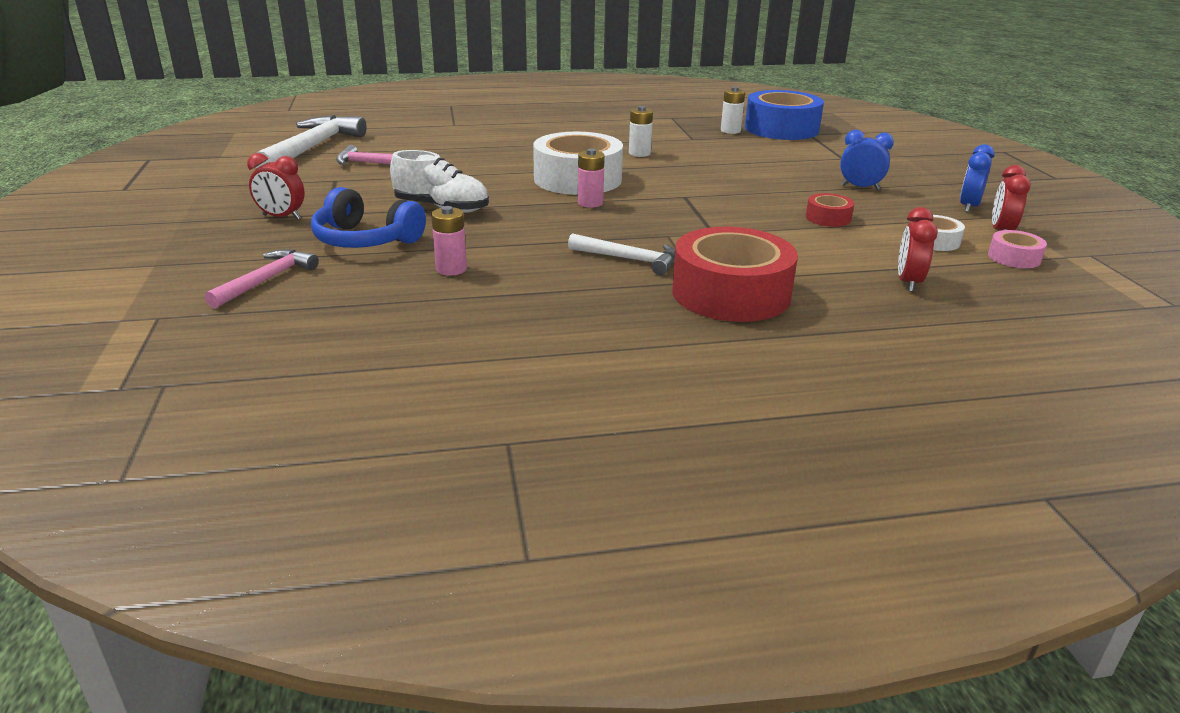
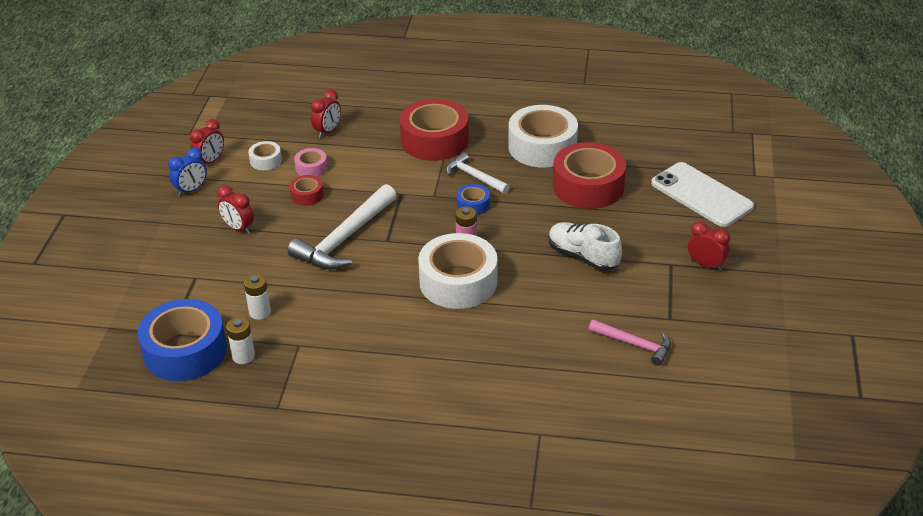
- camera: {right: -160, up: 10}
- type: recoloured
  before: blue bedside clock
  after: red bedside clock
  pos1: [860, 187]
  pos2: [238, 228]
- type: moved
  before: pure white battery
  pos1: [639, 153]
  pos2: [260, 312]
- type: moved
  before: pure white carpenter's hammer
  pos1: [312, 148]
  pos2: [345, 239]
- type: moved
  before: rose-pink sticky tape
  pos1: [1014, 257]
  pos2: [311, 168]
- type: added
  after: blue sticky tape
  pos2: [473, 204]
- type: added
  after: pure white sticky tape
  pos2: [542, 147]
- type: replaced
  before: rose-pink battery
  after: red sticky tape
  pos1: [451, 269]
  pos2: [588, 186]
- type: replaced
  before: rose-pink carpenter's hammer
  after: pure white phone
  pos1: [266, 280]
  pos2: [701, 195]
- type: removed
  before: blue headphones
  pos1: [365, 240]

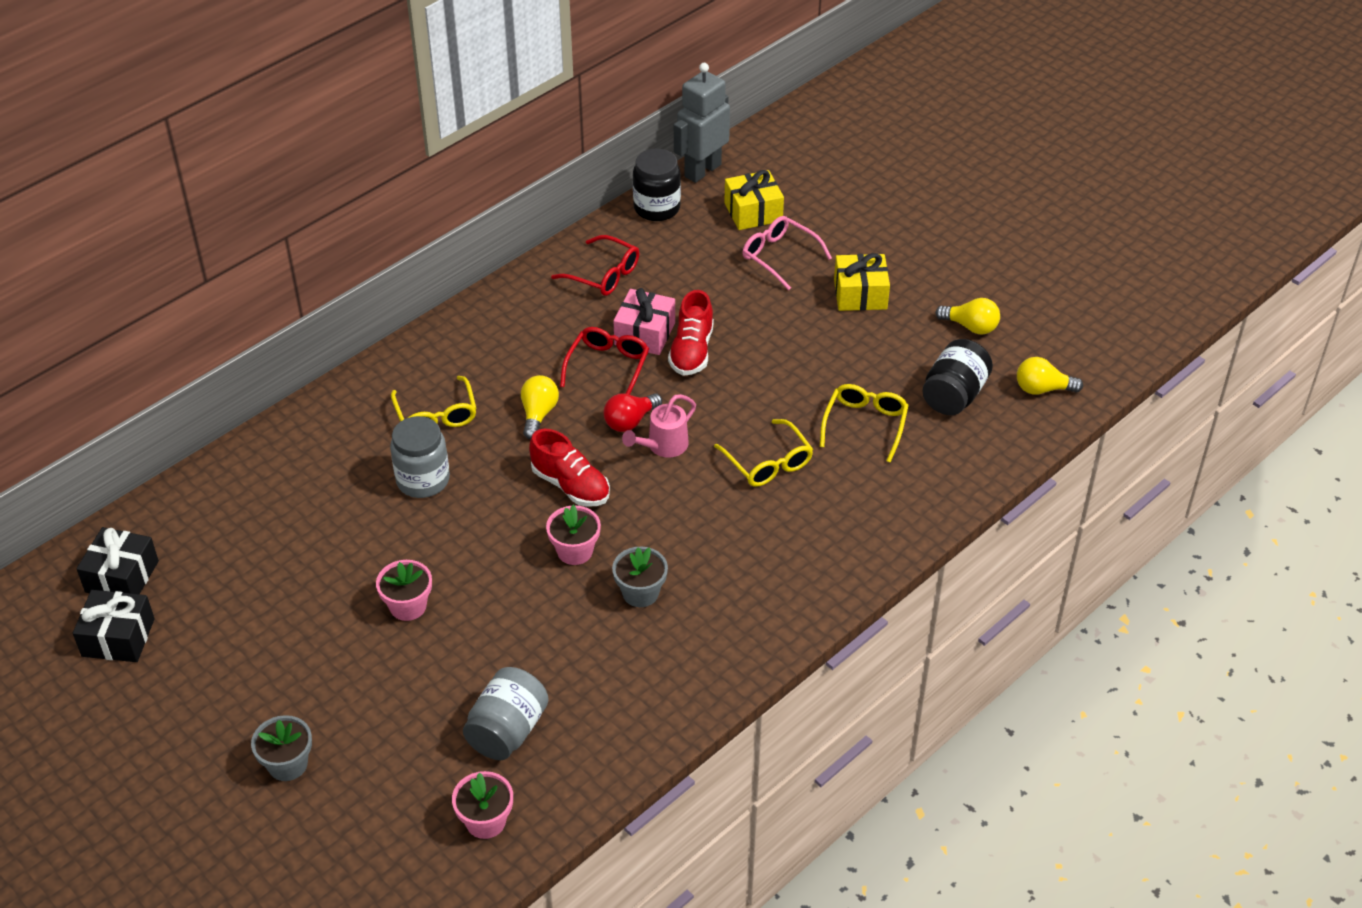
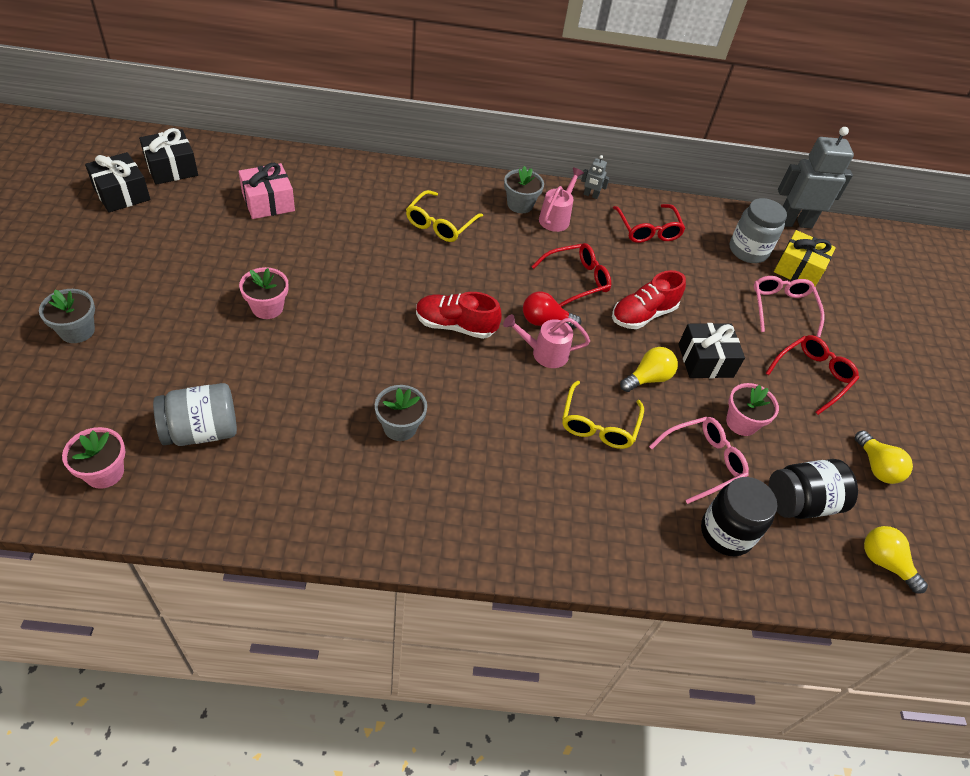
- camera: {right: 40, up: 5}
- type: moved
  before: rose-pink wrapped gift
  pos1: [644, 334]
  pos2: [268, 202]
- type: turned
  before: red shoe
  pos1: [571, 486]
  pos2: [455, 326]
  turn: 105
- type: added
  after: ash-grey potted plant
  pos2: [520, 204]
- type: added
  after: rose-pink watering pot
  pos2: [556, 218]
- type: added
  after: ash-grey robot figure
  pos2: [590, 195]
- type: moved
  before: golden bulb
  pos1: [538, 414]
  pos2: [648, 378]
- type: recoloured
  before: golden eyeglasses
  after: rose-pink eyeglasses
  pos1: [865, 425]
  pos2: [703, 462]
- type: added
  after: jet-black wrapped gift
  pos2: [705, 360]
- type: moved
  before: jet-black jam jar
  pos1: [657, 208]
  pos2: [726, 533]
- type: moved
  before: rose-pink potted plant
  pos1: [575, 551]
  pos2: [741, 422]
- type: moved
  before: ash-grey jam jar
  pos1: [423, 480]
  pos2: [748, 250]
- type: replaced
  before: golden wrapped gift
  after: red eyeglasses
  pos1: [860, 294]
  pos2: [812, 376]

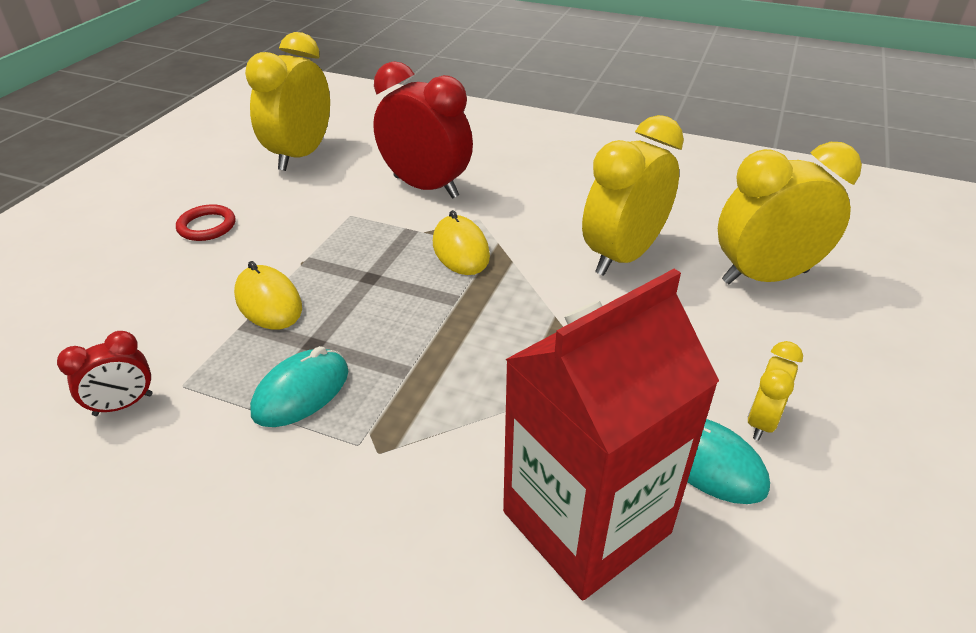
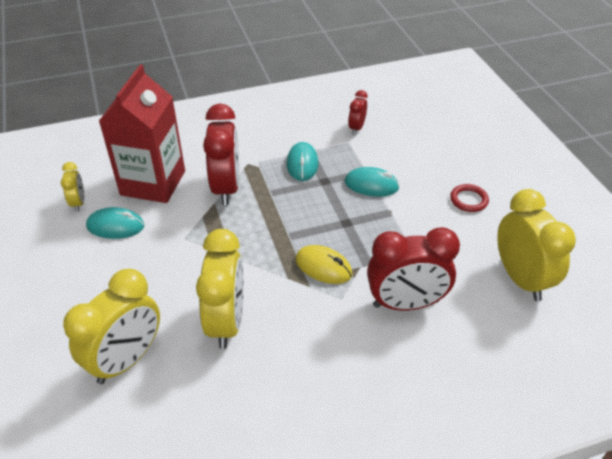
- camera: {right: 140, up: 5}
- type: moved
  before: golden bedside clock
  pos1: [761, 421]
  pos2: [78, 203]
- type: added
  after: red bedside clock
  pos2: [226, 188]
- type: recoloured
  before: golden PC mouse
  after: teal PC mouse
  pos1: [268, 302]
  pos2: [371, 185]

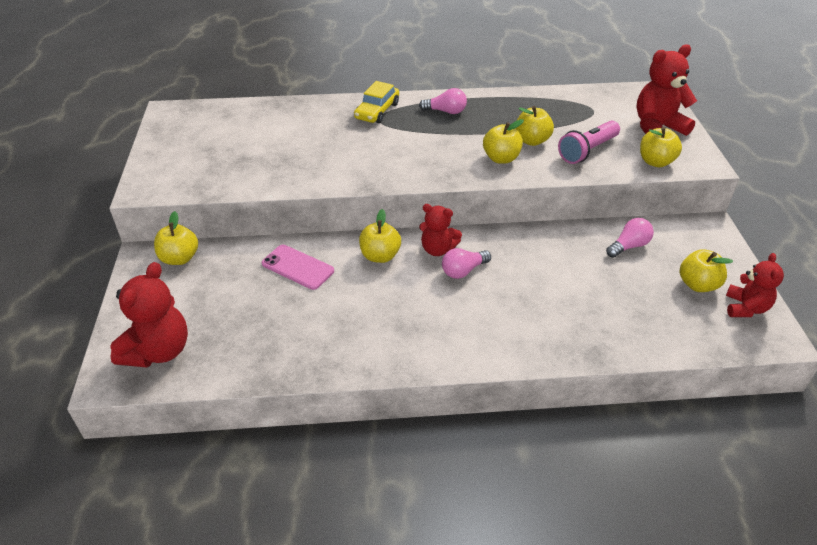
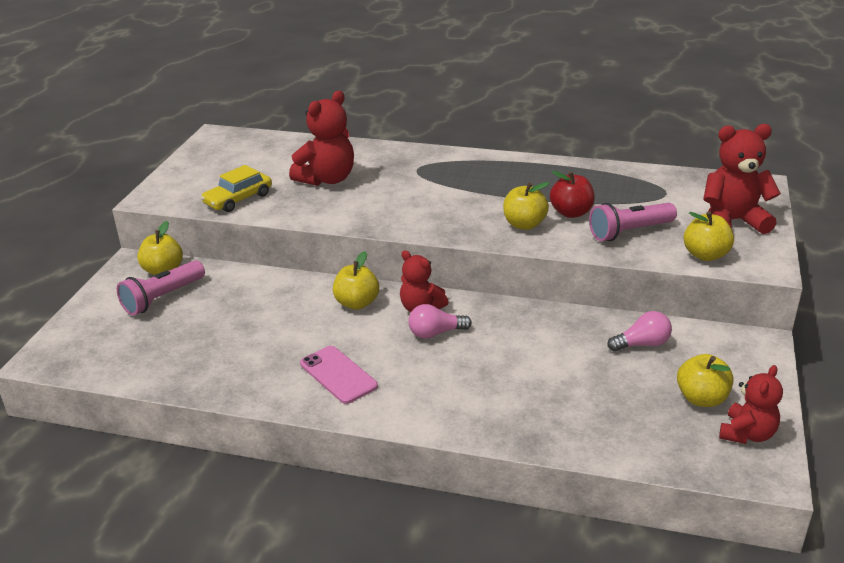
- camera: {right: 20, up: -10}
- type: added
  after: rose-pink pocket torch
  pos2: [162, 298]
- type: moved
  before: golden automobile
  pos1: [377, 111]
  pos2: [238, 199]
- type: moved
  before: red teddy bear
  pos1: [158, 351]
  pos2: [327, 179]
- type: moved
  before: rose-pink phone
  pos1: [298, 267]
  pos2: [338, 375]
- type: recoloured
  before: golden apple fruit
  after: red apple fruit
  pos1: [531, 141]
  pos2: [571, 213]
- type: removed
  before: rose-pink bulb
  pos1: [446, 111]

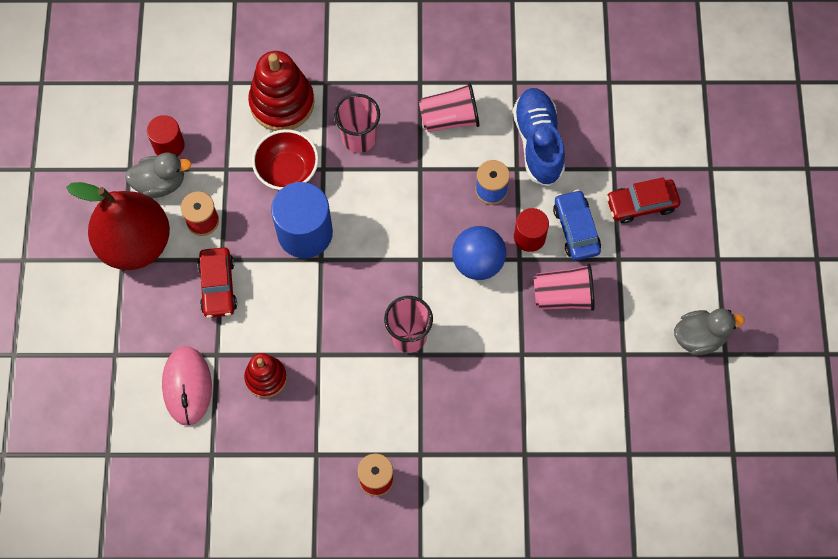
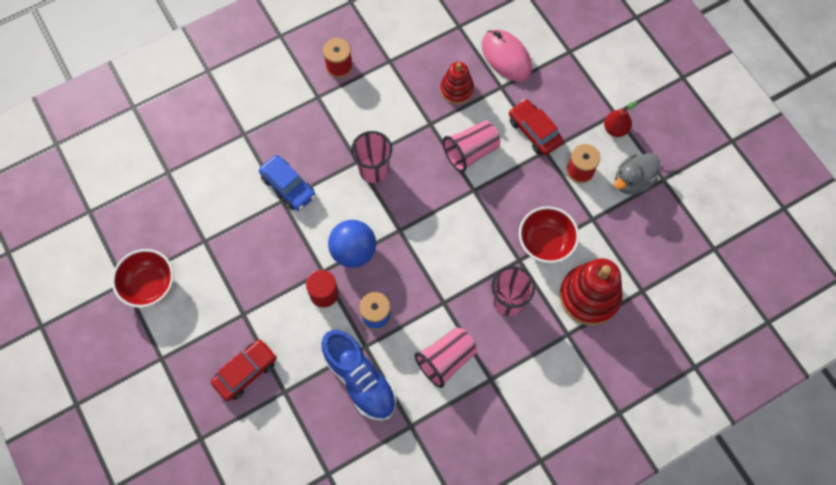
- camera: {right: 150, up: 0}
- type: replaced
  before: ash-grey rubber duck
  after: red serving bowl
  pos1: [700, 337]
  pos2: [150, 285]
- type: moved
  before: blue automobile
  pos1: [576, 229]
  pos2: [288, 187]
- type: moved
  before: rose-pink tumbler
  pos1: [563, 296]
  pos2: [471, 152]
- type: resized
  before: red pear
  pos1: [135, 243]
  pos2: [615, 129]
  scale: 0.41
- type: removed
  before: red cylinder shape
  pos1: [169, 145]
- type: removed
  before: blue cylinder shape
  pos1: [305, 233]

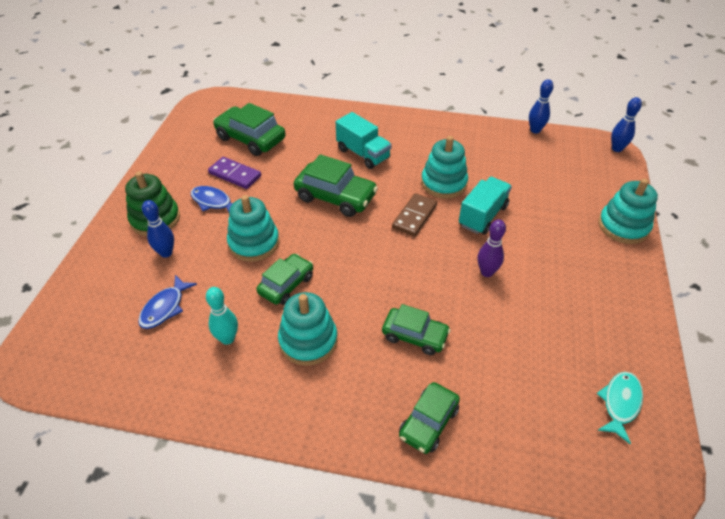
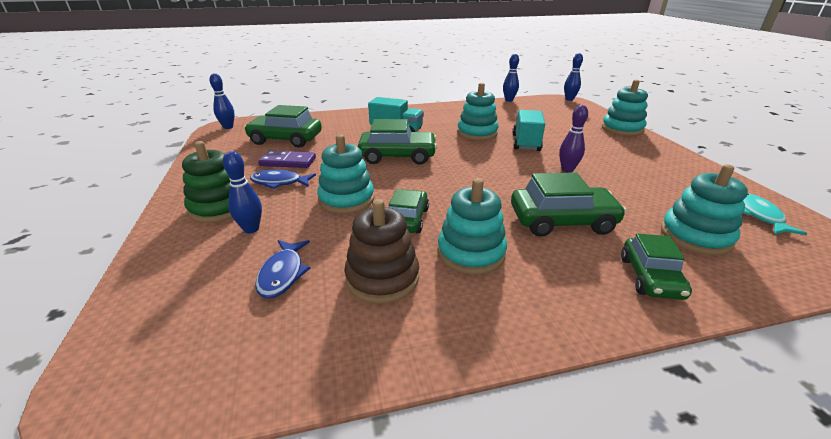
- camera: {right: -25, up: -15}
- type: added
  after: blue bowling pin
  pos2: [228, 127]
- type: replaced
  before: teal bowling pin
  after: dark brown stacking rings
  pos1: [227, 339]
  pos2: [382, 278]
- type: resized
  before: emerald automobile
  pos1: [415, 336]
  pos2: [562, 221]
  scale: 1.52
- type: added
  after: teal stacking rings
  pos2: [695, 236]
- type: removed
  before: dark brown domino tile
  pos1: [414, 216]

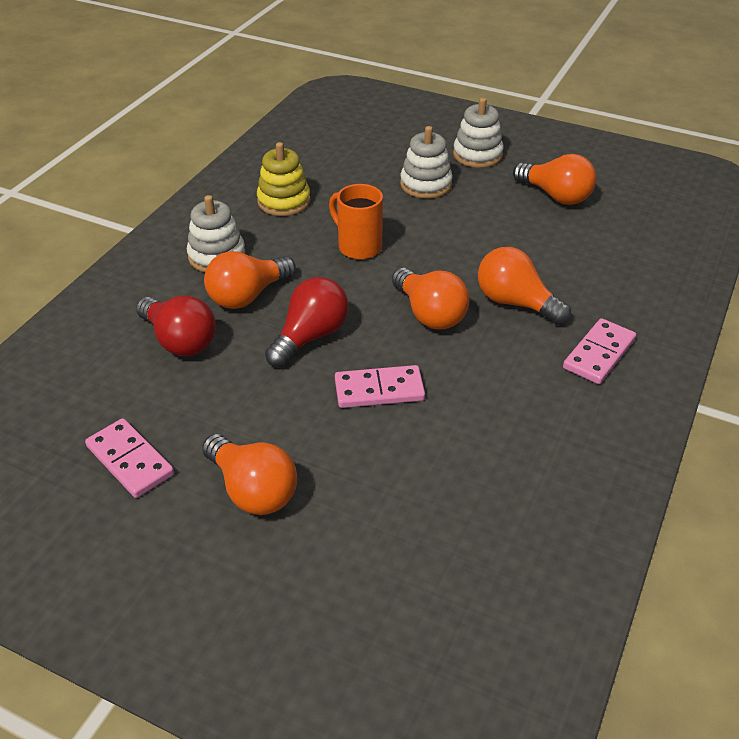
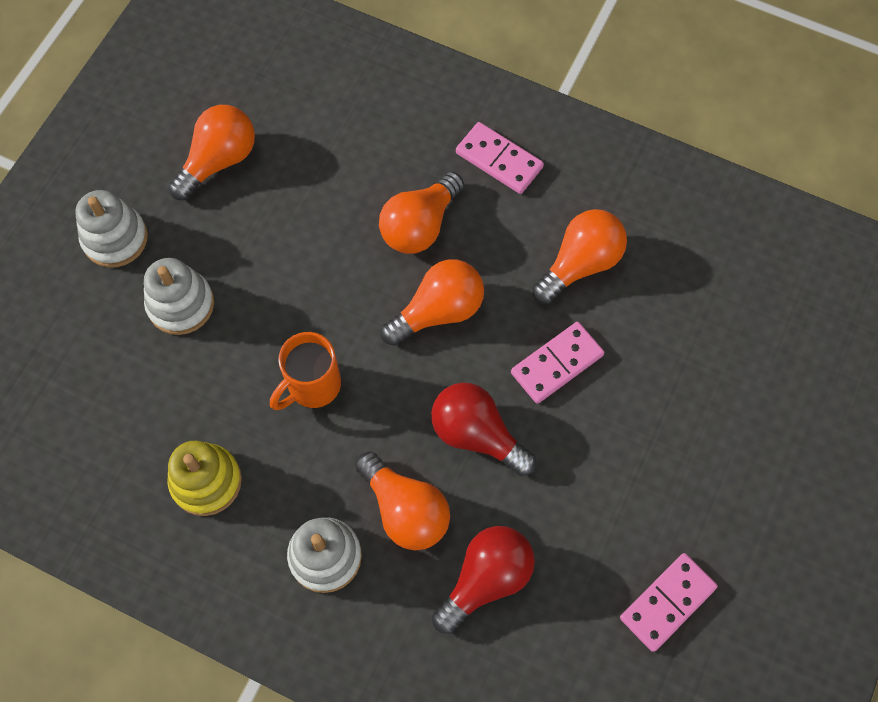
- camera: {right: -90, up: 25}
- type: turned
  before: rose-pink domino tile
  pos1: [379, 390]
  pos2: [556, 364]
  turn: 60
- type: moved
  before: bright orange bulb
  pos1: [253, 490]
  pos2: [580, 264]

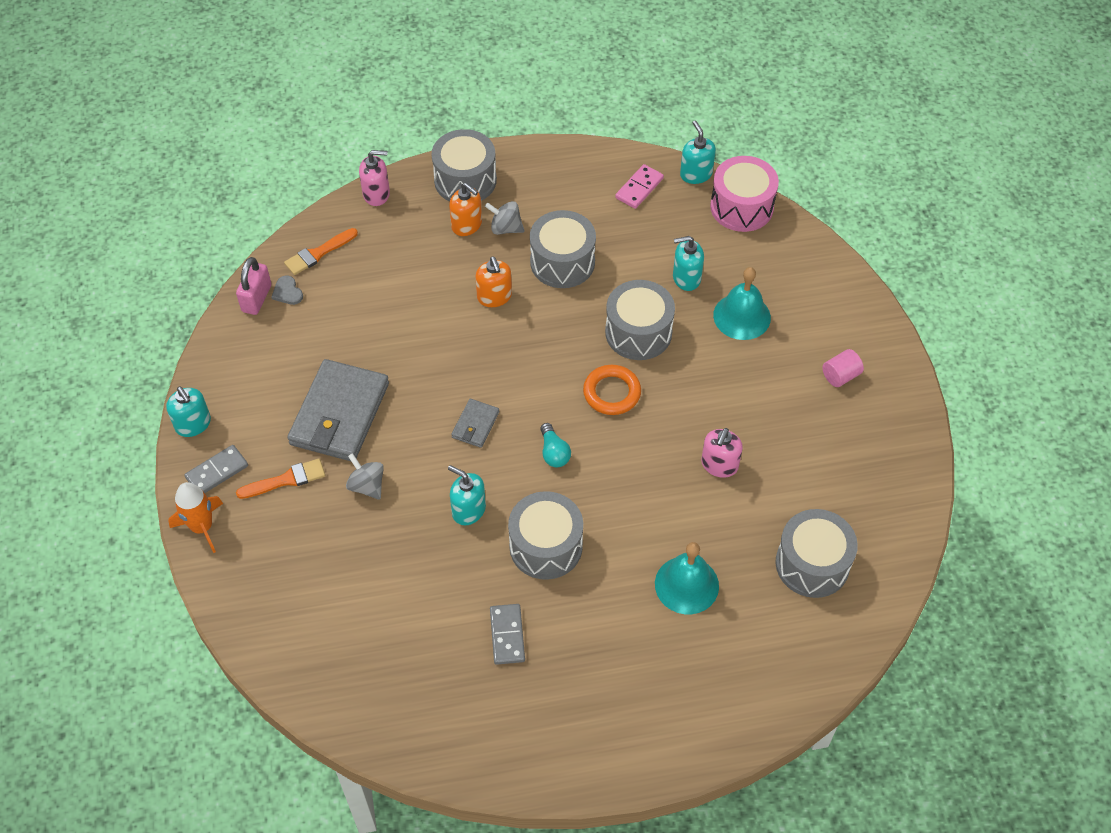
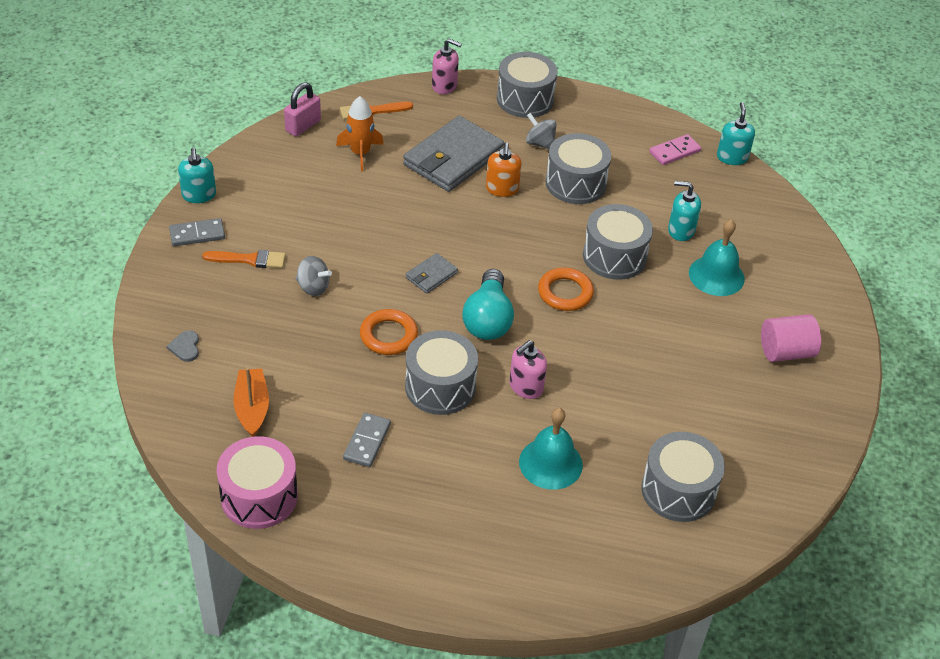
- camera: {right: 20, up: -10}
- type: moved
  before: ash-grey heart
  pos1: [287, 292]
  pos2: [185, 347]
- type: moved
  before: rose-pink snare drum
  pos1: [741, 207]
  pos2: [259, 496]
- type: added
  after: bright orange boat
  pos2: [252, 408]
- type: turned
  before: ash-grey spinning top
  pos1: [367, 485]
  pos2: [313, 287]
  turn: 135
- type: moved
  before: bright orange toy rocket
  pos1: [202, 527]
  pos2: [360, 153]
- type: replaced
  before: teal soap pump
  after: bright orange torus
  pos1: [468, 510]
  pos2: [388, 335]
- type: moved
  before: ash-grey card wallet
  pos1: [339, 414]
  pos2: [453, 158]
- type: resized
  before: teal bulb
  pos1: [554, 452]
  pos2: [488, 319]
  scale: 1.85
- type: moved
  before: rose-pink soap pump
  pos1: [719, 465]
  pos2: [525, 387]
- type: resized
  before: rose-pink cylinder shape
  pos1: [840, 376]
  pos2: [786, 352]
  scale: 1.53
- type: removed
  before: bright orange soap pump
  pos1: [467, 225]

